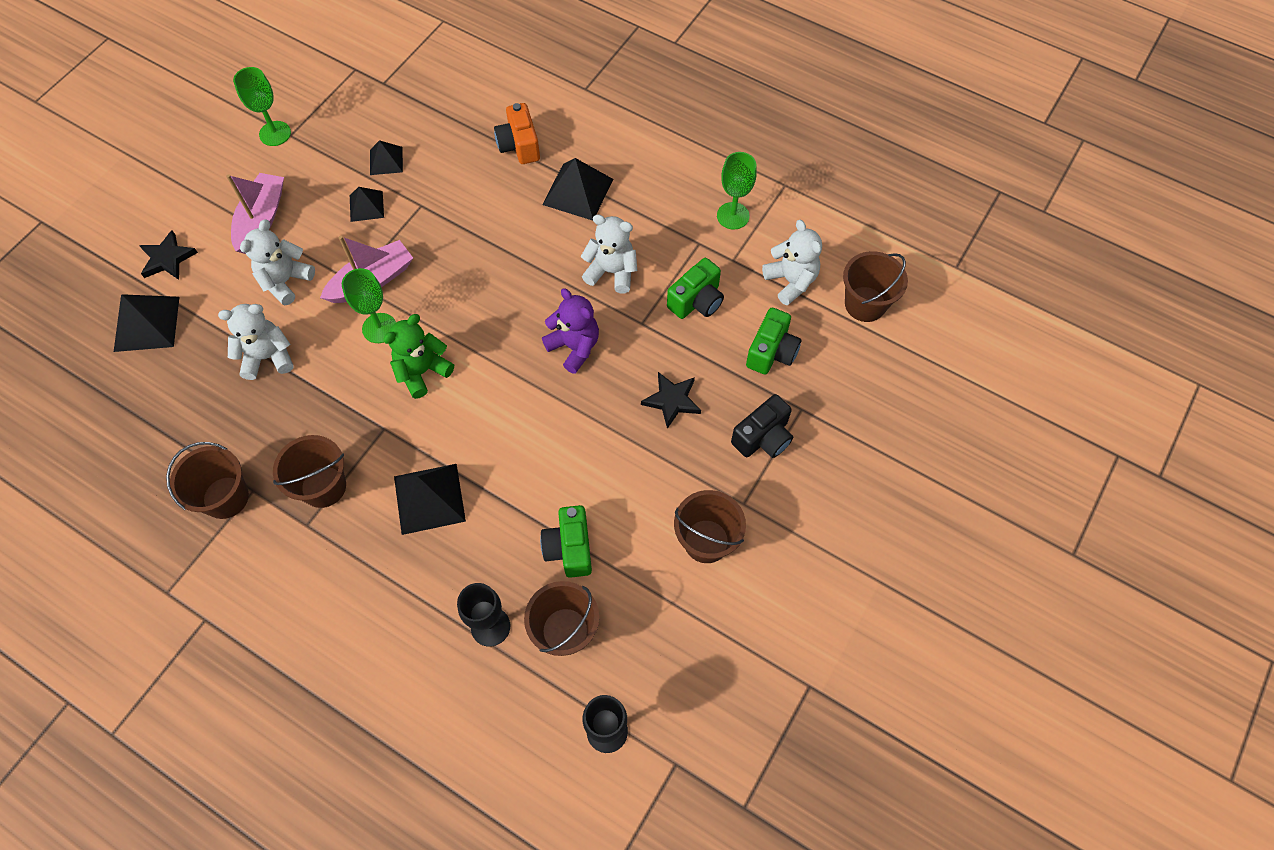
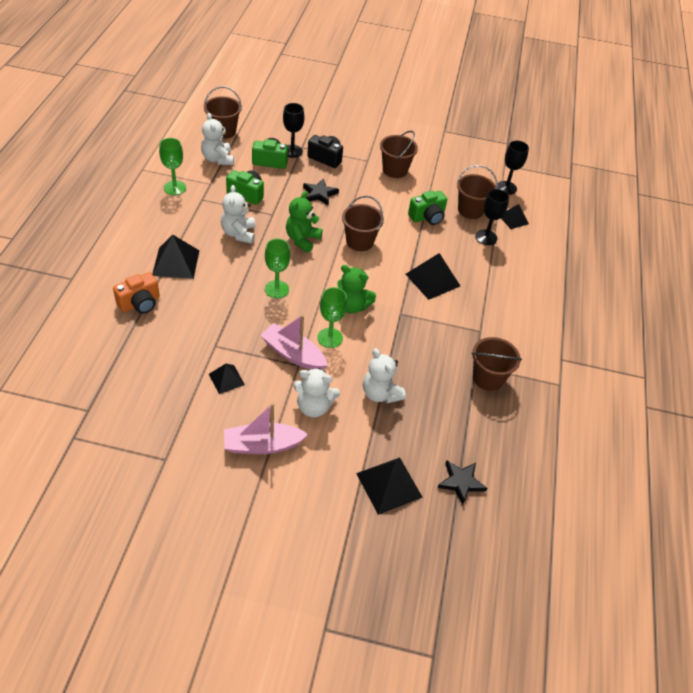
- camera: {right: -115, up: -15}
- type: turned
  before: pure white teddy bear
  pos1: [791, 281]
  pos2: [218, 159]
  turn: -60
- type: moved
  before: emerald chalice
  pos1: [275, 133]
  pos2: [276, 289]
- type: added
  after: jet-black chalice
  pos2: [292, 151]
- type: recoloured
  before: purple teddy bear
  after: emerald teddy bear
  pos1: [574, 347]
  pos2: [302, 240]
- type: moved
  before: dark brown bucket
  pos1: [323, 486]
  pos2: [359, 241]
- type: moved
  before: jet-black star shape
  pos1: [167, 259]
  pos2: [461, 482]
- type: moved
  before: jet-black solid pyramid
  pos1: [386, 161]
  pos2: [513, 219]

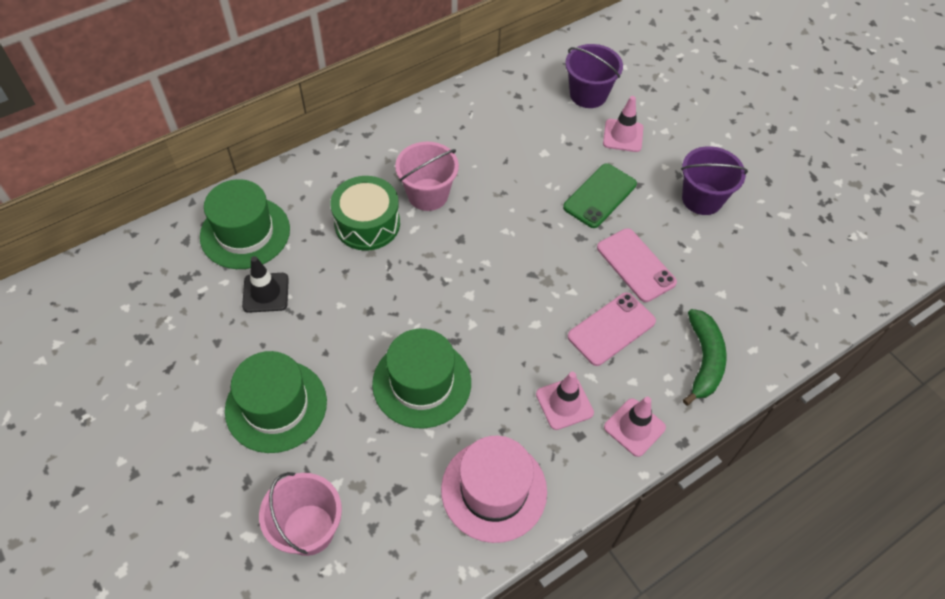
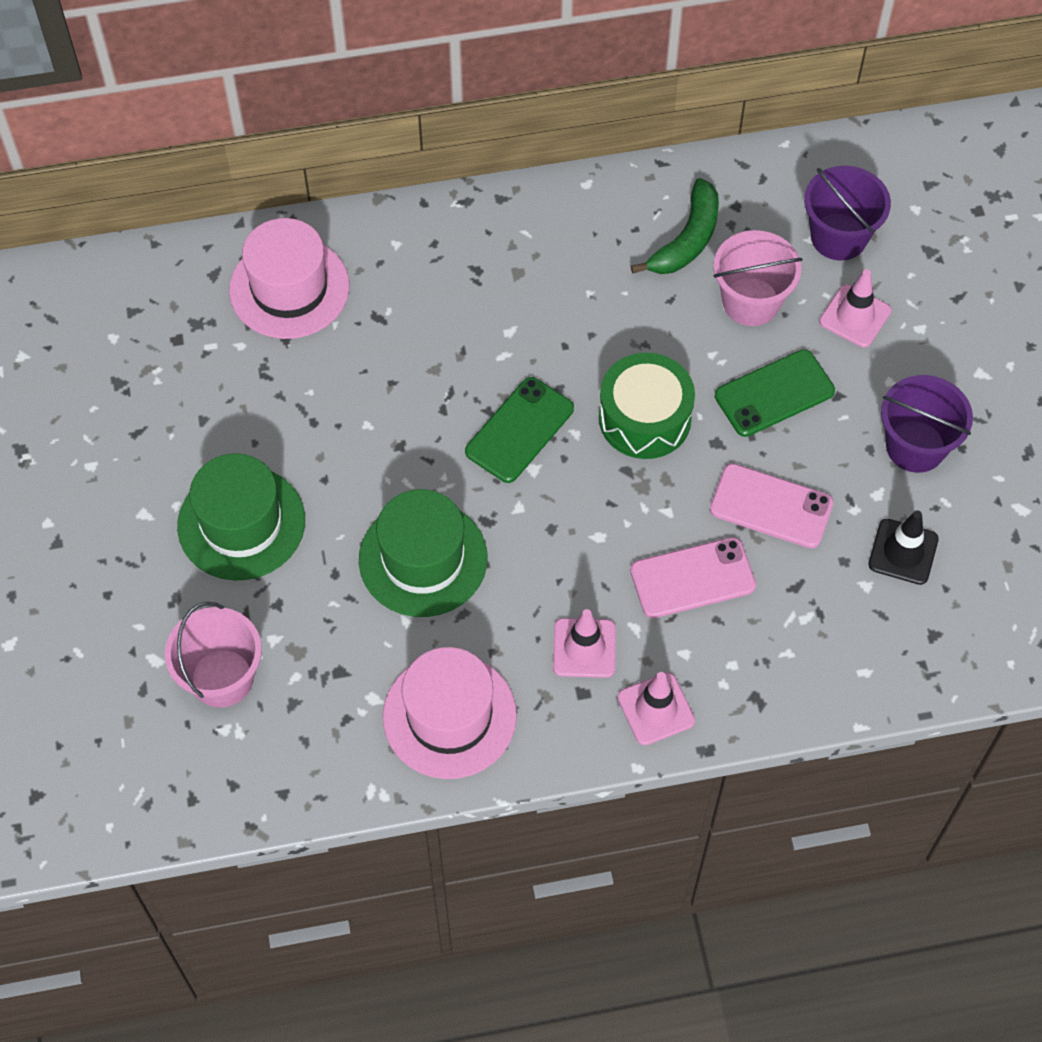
- camera: {right: 25, up: 5}
- type: recoloured
  before: emerald hat
  after: rose-pink hat
  pos1: [245, 233]
  pos2: [289, 288]
- type: added
  after: emerald phone
  pos2: [519, 430]
- type: moved
  before: emerald snare drum
  pos1: [367, 223]
  pos2: [645, 418]
- type: moved
  before: emerald banana fruit
  pos1: [703, 360]
  pos2: [686, 240]
- type: turned
  before: rose-pink phone
  pos1: [636, 265]
  pos2: [771, 506]
  turn: -60
- type: moved
  before: rose-pink bucket
  pos1: [428, 194]
  pos2: [751, 301]
- type: moved
  before: jet-black road cone
  pos1: [265, 292]
  pos2: [903, 552]

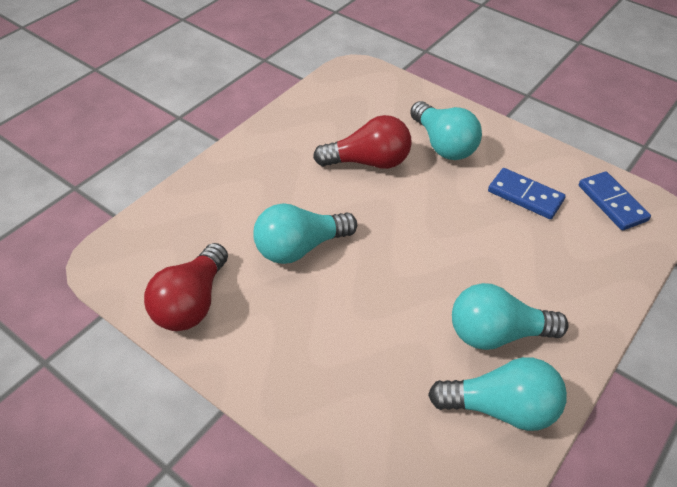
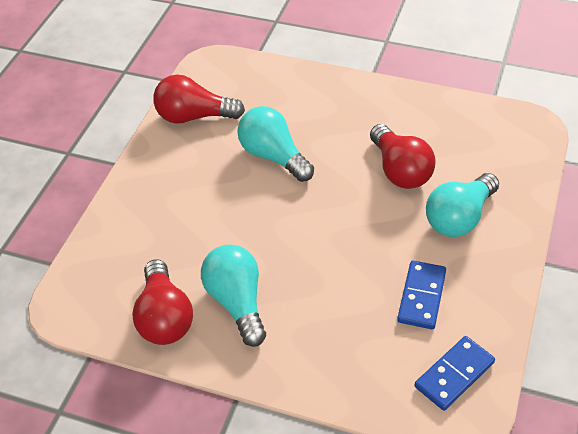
- camera: {right: 75, up: 0}
- type: recoloured
  before: teal bulb
  after: red bulb
  pos1: [501, 408]
  pos2: [164, 317]

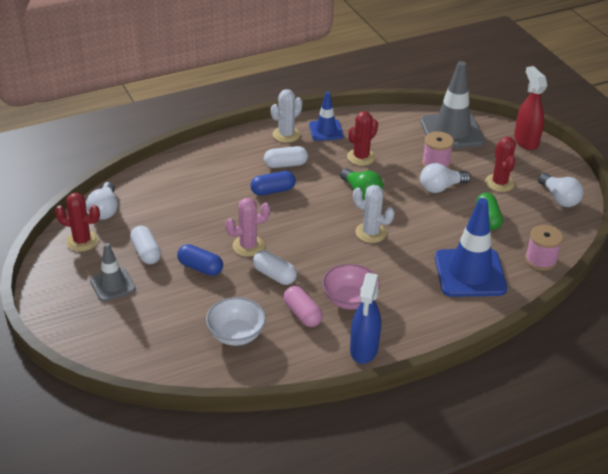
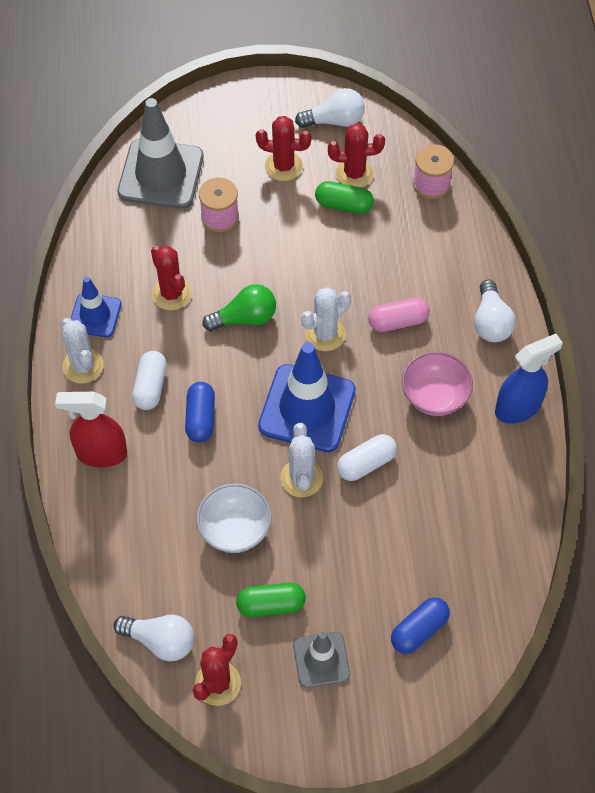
- camera: {right: -70, up: 20}
- type: moved
  before: red sprayer
  pos1: [525, 141]
  pos2: [101, 453]
- type: moved
  before: pure white serving bowl
  pos1: [236, 334]
  pos2: [235, 529]
- type: recoloured
  before: pure white pill shape
  after: emerald pill shape
  pos1: [146, 252]
  pos2: [271, 604]
- type: moved
  before: blue road cone
  pos1: [470, 273]
  pos2: [307, 408]
- type: recoloured
  before: rose-pink cactus
  after: pure white cactus
  pos1: [248, 246]
  pos2: [301, 478]
- type: added
  after: red cactus
  pos2: [354, 173]
- type: moved
  before: rose-pink pill shape
  pos1: [302, 314]
  pos2: [398, 322]
- type: moved
  before: blue pill shape
  pos1: [200, 268]
  pos2: [419, 630]
- type: moved
  before: pure white bulb
  pos1: [441, 187]
  pos2: [491, 322]
- type: turned
  before: blue sprayer
  pos1: [364, 350]
  pos2: [518, 408]
  turn: -60

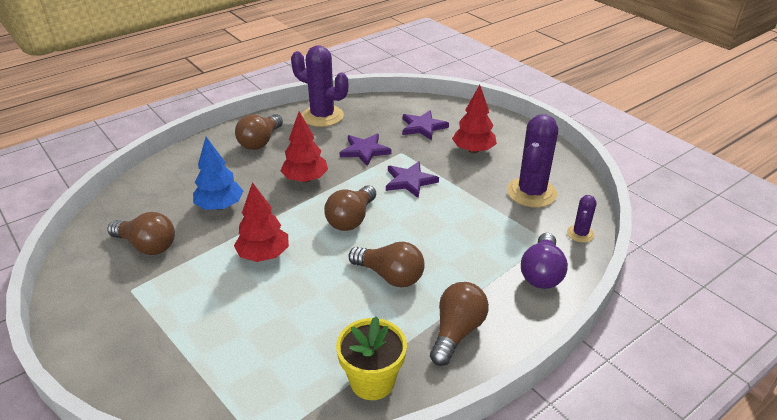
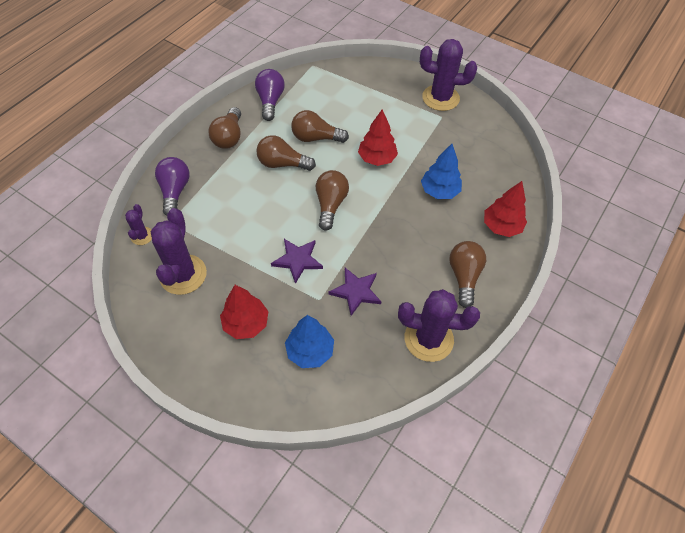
- camera: {right: 160, up: 20}
- type: replaced
  before: golden potted plant
  after: purple bulb
  pos1: [372, 381]
  pos2: [270, 101]
- type: replaced
  before: purple star shape
  after: blue toy tree
  pos1: [423, 127]
  pos2: [310, 351]
- type: moved
  before: dark brown bulb
  pos1: [147, 246]
  pos2: [316, 138]
- type: added
  after: purple cactus
  pos2: [440, 98]
- type: moved
  before: red toy tree
  pos1: [305, 179]
  pos2: [501, 226]

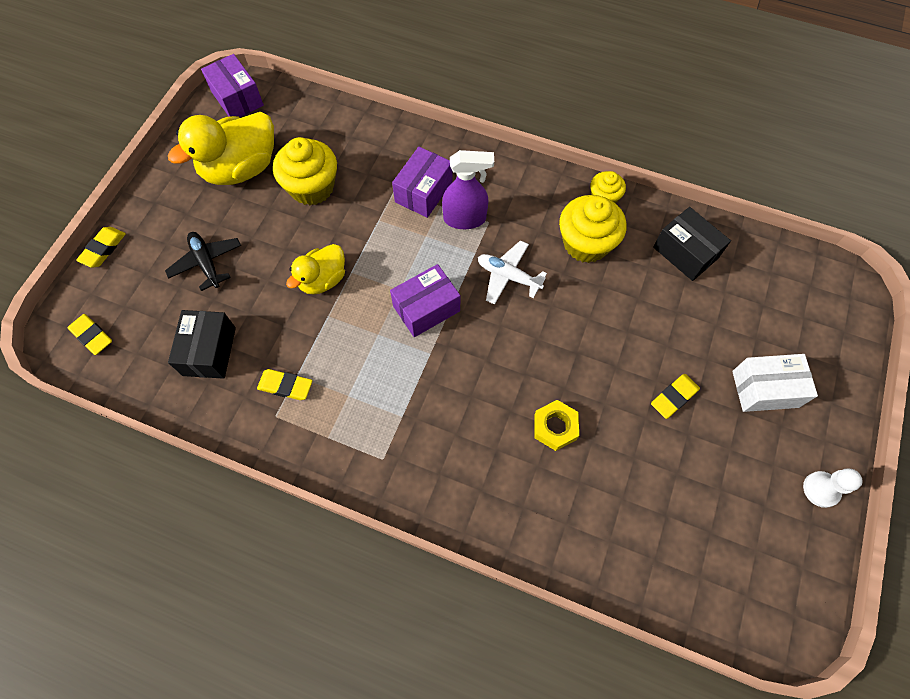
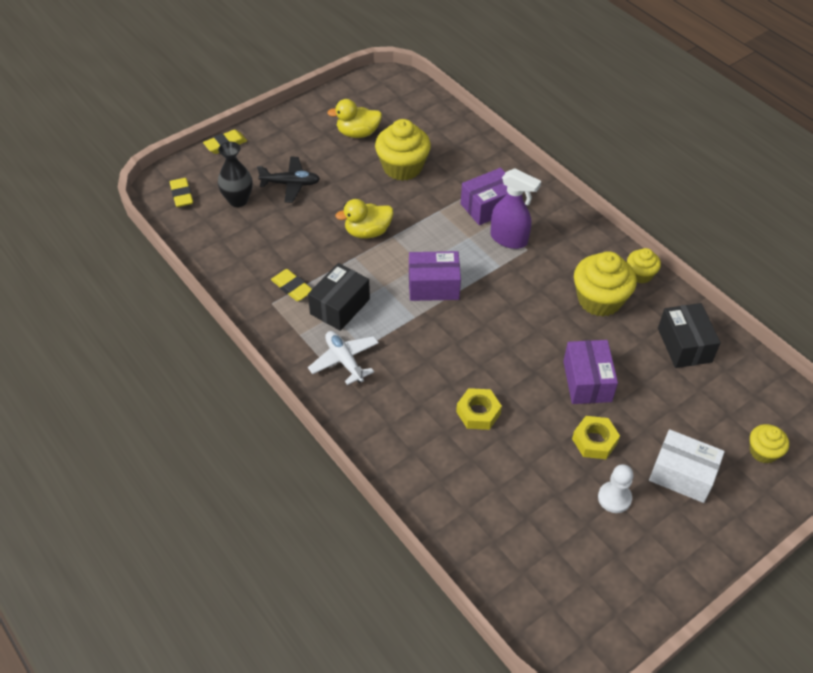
- camera: {right: 30, up: -15}
- type: added
  after: jet-black tall vase
  pos2: [238, 200]
- type: turned
  before: jet-black plane
  pos1: [206, 263]
  pos2: [290, 184]
  turn: 90
- type: moved
  before: jet-black package
  pos1: [209, 351]
  pos2: [340, 306]
- type: moved
  before: pure white plane
  pos1: [508, 276]
  pos2: [344, 361]
- type: resized
  before: golden rubber duck
  pos1: [241, 169]
  pos2: [358, 133]
  scale: 0.6
- type: moved
  before: purple package
  pos1: [237, 98]
  pos2: [587, 381]
- type: replaced
  before: golden gum eraser
  after: golden hexagon nut
  pos1: [673, 397]
  pos2: [594, 441]
- type: moved
  before: pure white pawn
  pos1: [821, 489]
  pos2: [614, 498]
- type: added
  after: golden muffin
  pos2: [763, 452]

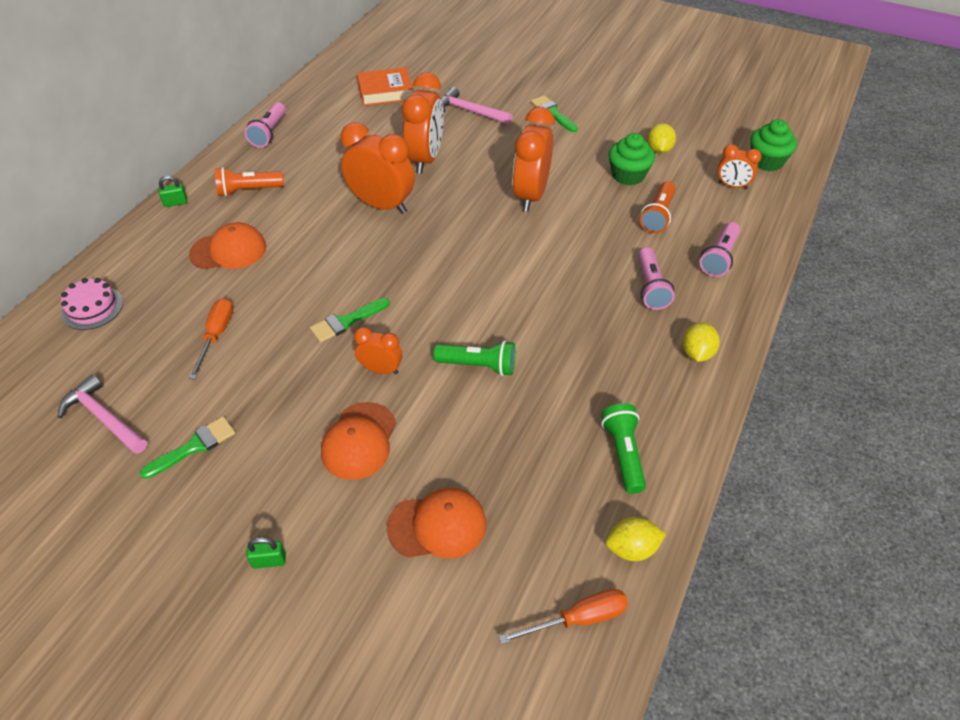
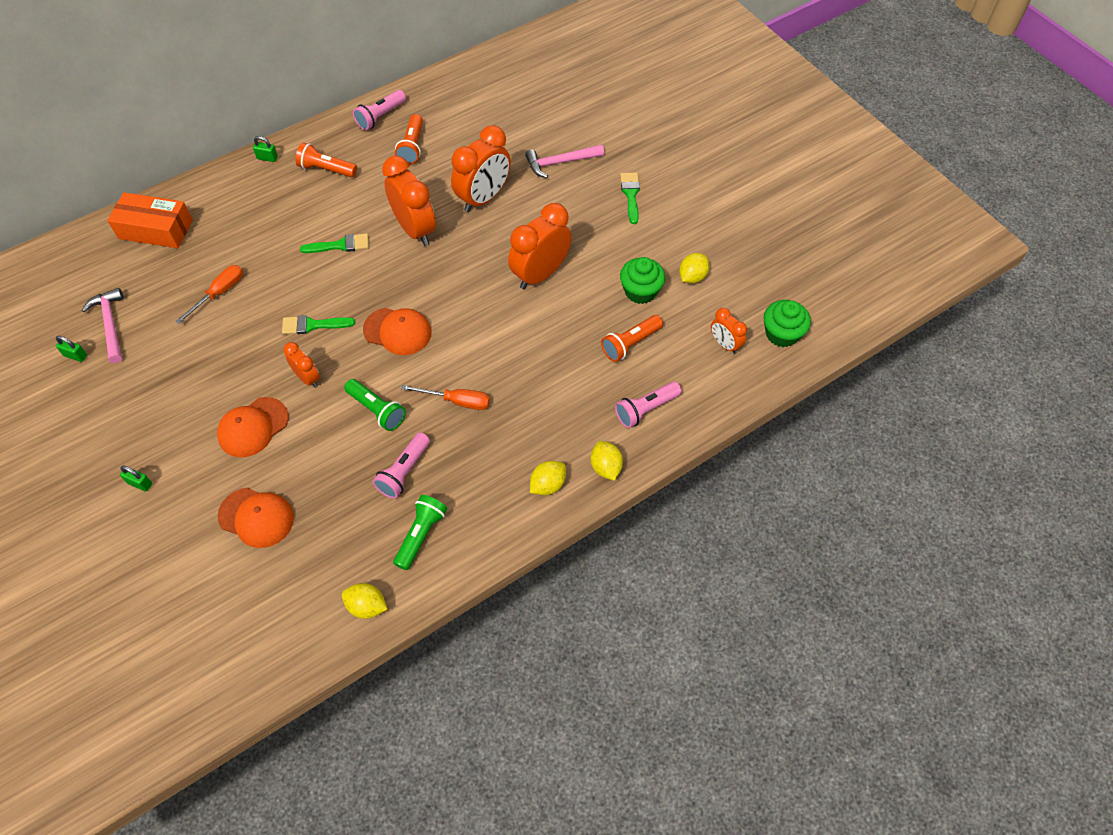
- camera: {right: 30, up: 10}
- type: added
  after: emerald small lock
  pos2: [75, 355]
- type: replaced
  before: rose-pink layer cake
  after: bright orange package
  pos1: [92, 308]
  pos2: [156, 229]
- type: moved
  before: emerald paint brush
  pos1: [194, 446]
  pos2: [340, 245]
- type: moved
  before: bright orange cap
  pos1: [228, 250]
  pos2: [397, 331]
- type: moved
  before: rose-pink pocket torch
  pos1: [650, 287]
  pos2: [404, 472]
- type: added
  after: bright orange pocket torch
  pos2: [412, 147]
- type: moved
  before: bright orange hand screwdriver
  pos1: [578, 619]
  pos2: [457, 401]
- type: turned
  before: rose-pink carpenter's hammer
  pos1: [470, 111]
  pos2: [560, 162]
  turn: -75
- type: added
  after: golden citrus fruit
  pos2: [605, 467]
- type: removed
  before: bright orange book
  pos1: [385, 91]

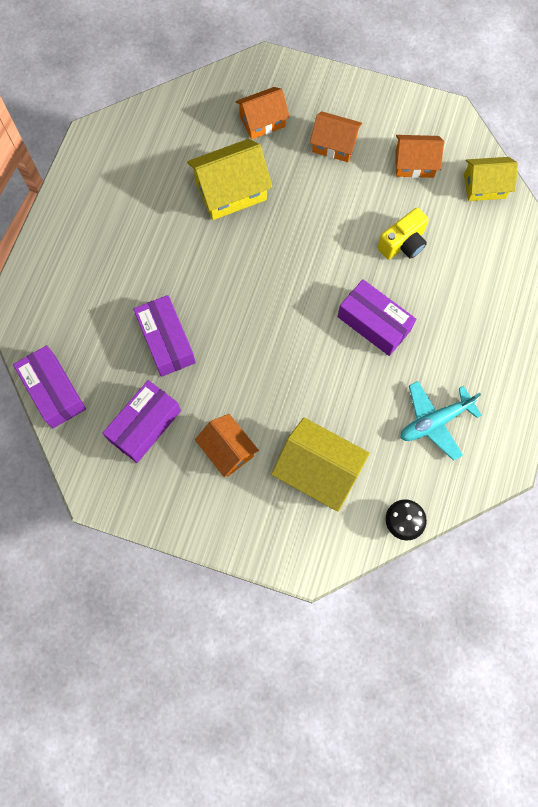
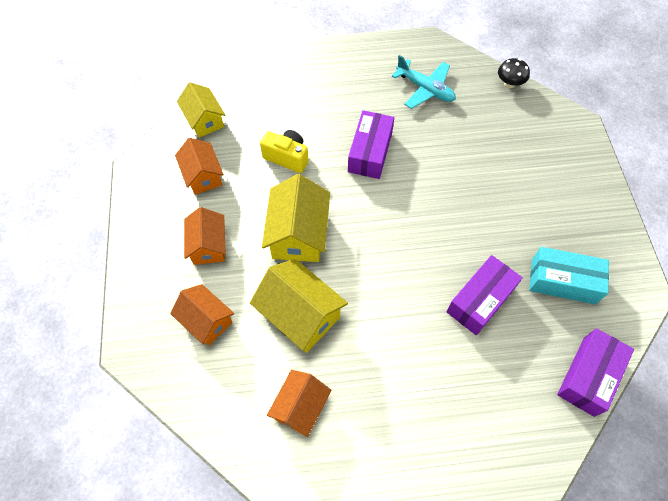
- camera: {right: -115, up: -10}
- type: moved
  before: golden house
  pos1: [318, 470]
  pos2: [298, 234]
- type: moved
  before: bright orange house
  pos1: [227, 450]
  pos2: [300, 407]
- type: recoloured
  before: purple package
  after: teal package
  pos1: [144, 425]
  pos2: [563, 281]

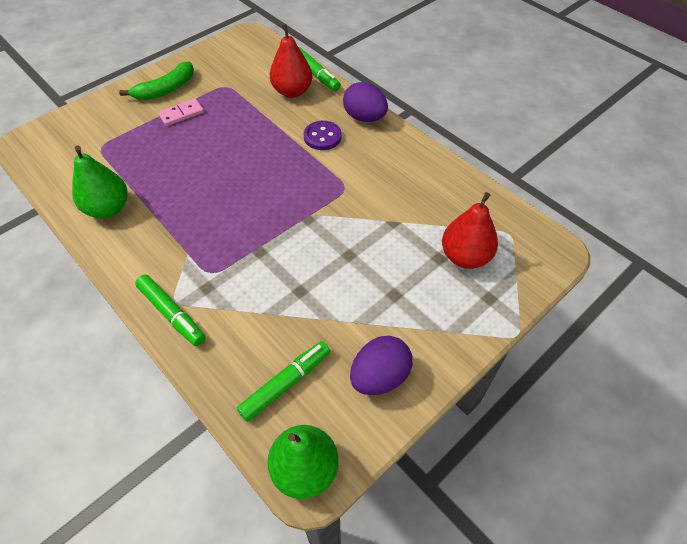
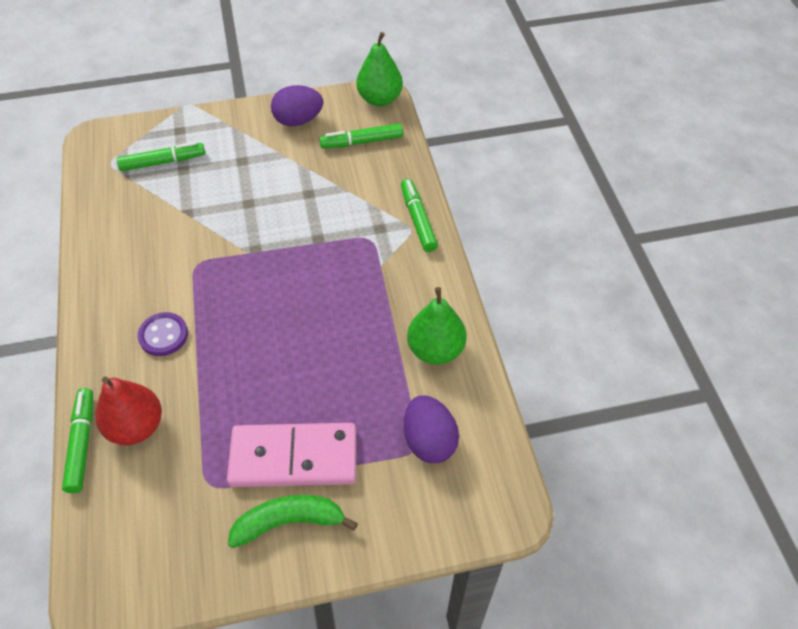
- camera: {right: -150, up: 0}
- type: replaced
  before: red pear
  after: emerald felt pen
  pos1: [465, 256]
  pos2: [163, 162]
- type: resized
  before: rose-pink domino tile
  pos1: [181, 114]
  pos2: [293, 458]
  scale: 2.09
- type: moved
  before: purple toy egg
  pos1: [364, 117]
  pos2: [429, 441]

